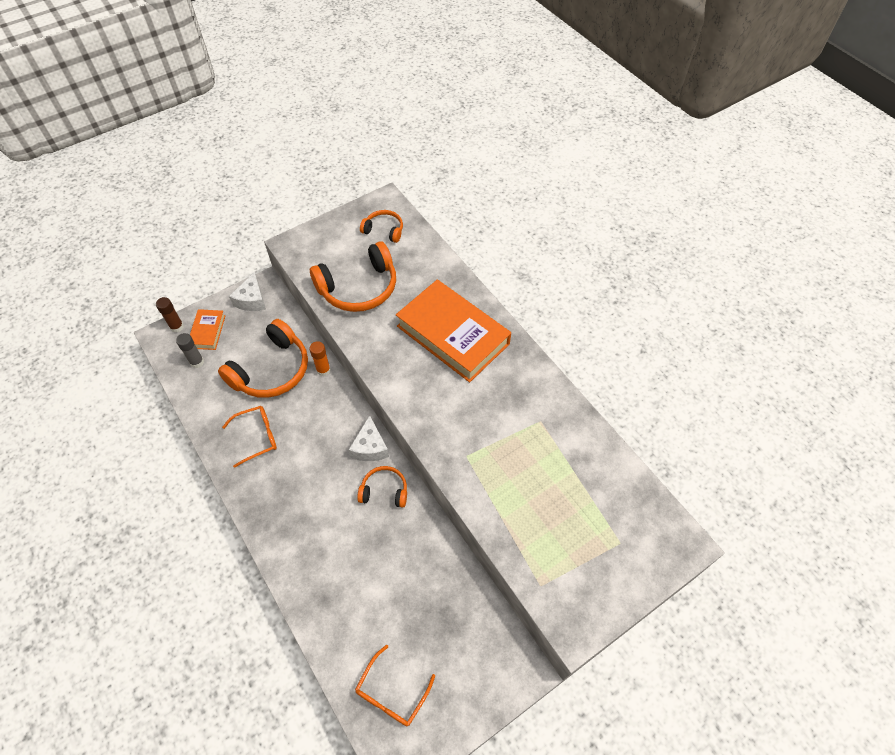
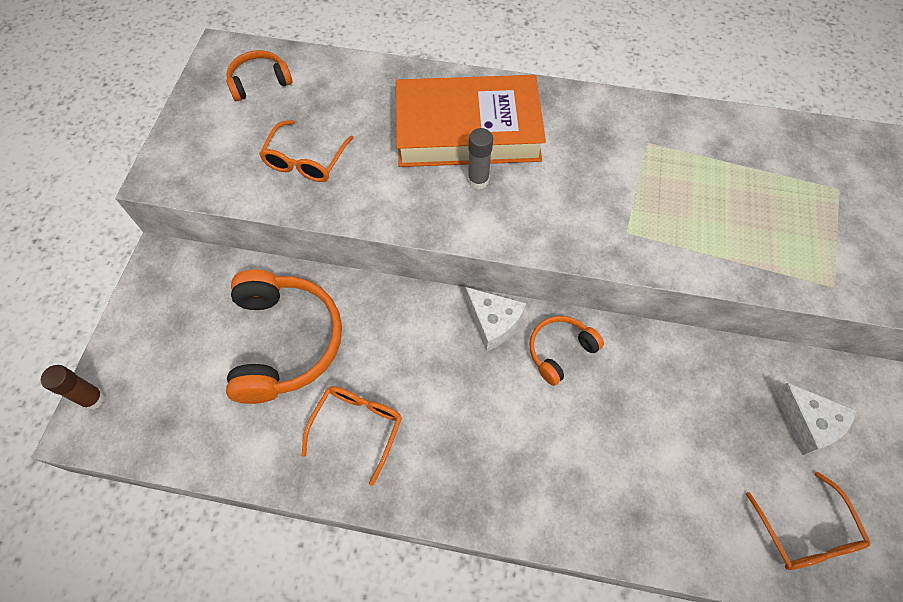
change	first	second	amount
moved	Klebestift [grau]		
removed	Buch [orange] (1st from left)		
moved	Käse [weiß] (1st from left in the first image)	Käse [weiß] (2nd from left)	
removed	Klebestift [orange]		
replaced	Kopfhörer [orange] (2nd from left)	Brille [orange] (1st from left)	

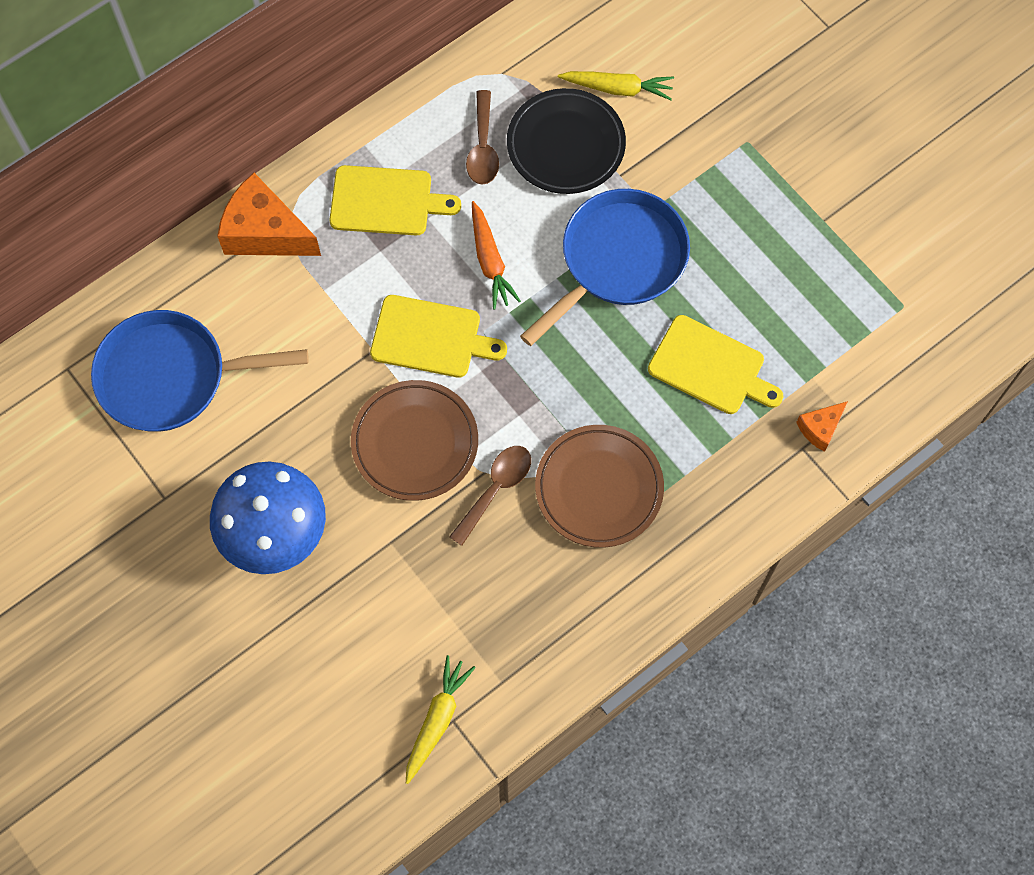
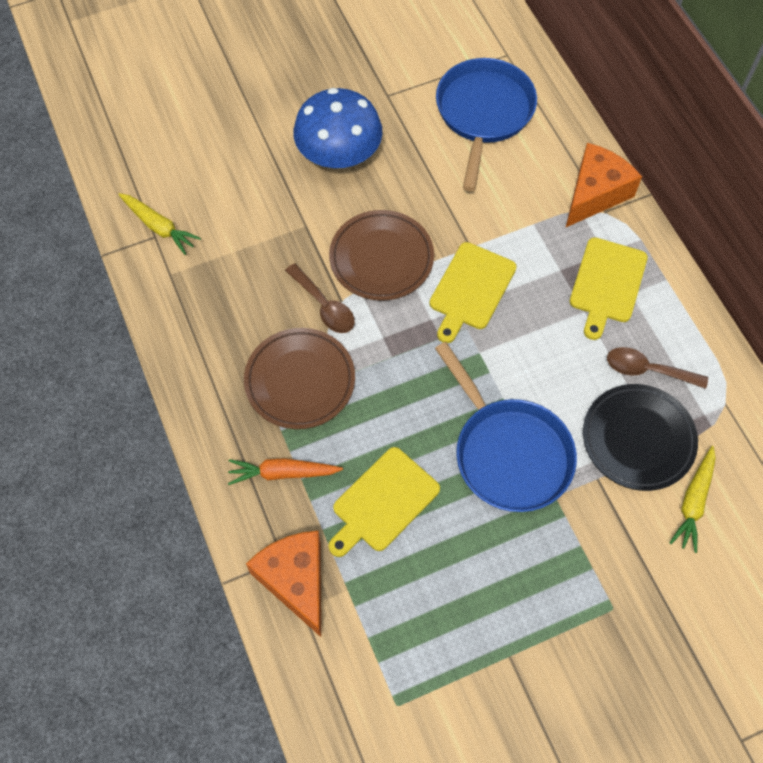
change	first	second	amount
moved	Karotte [orange]		
resized	Käse [orange] (2nd from left in the first image)	Käse [orange] (1st from left)	x1.98

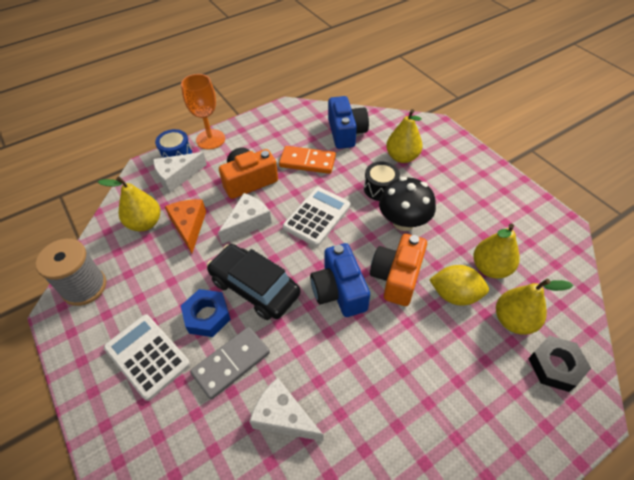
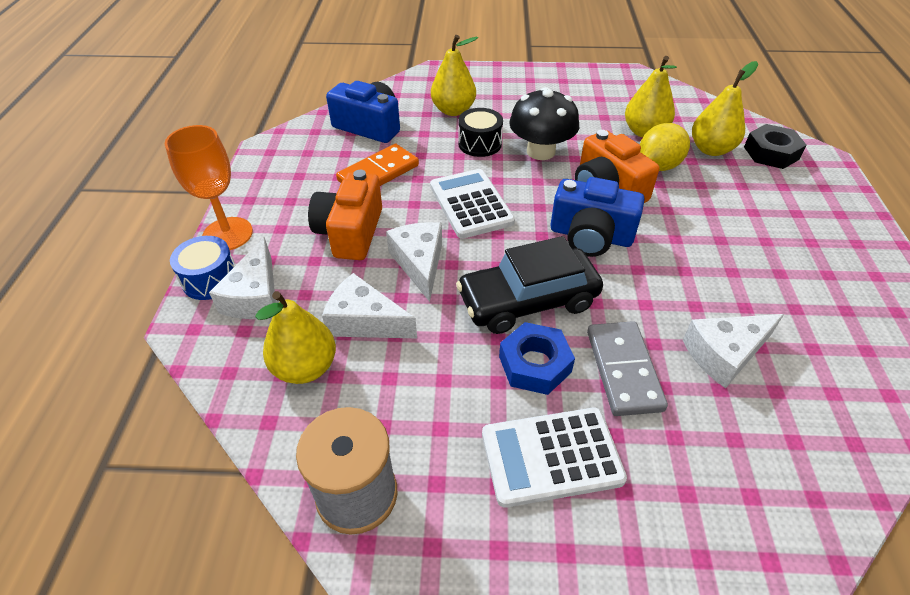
change	first	second	amount
recoloured	Käse [orange]	Käse [weiß] (2nd from left)	

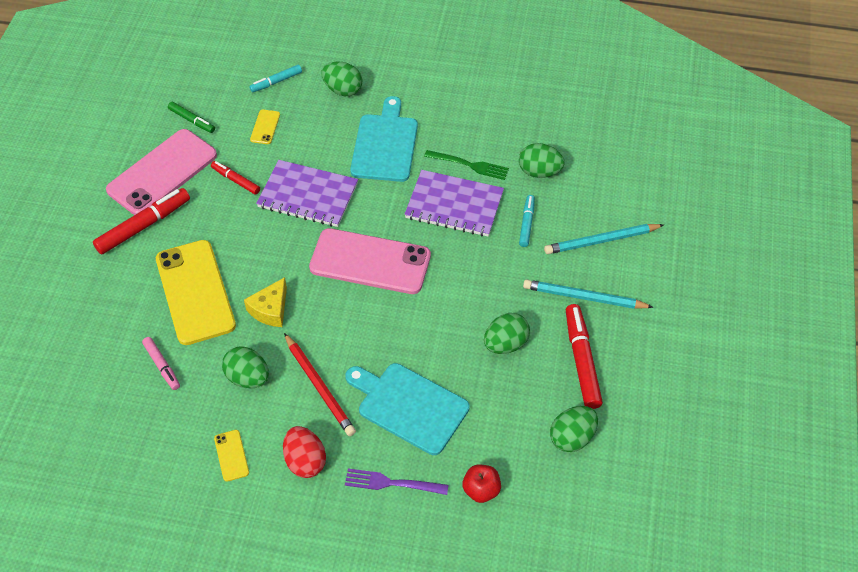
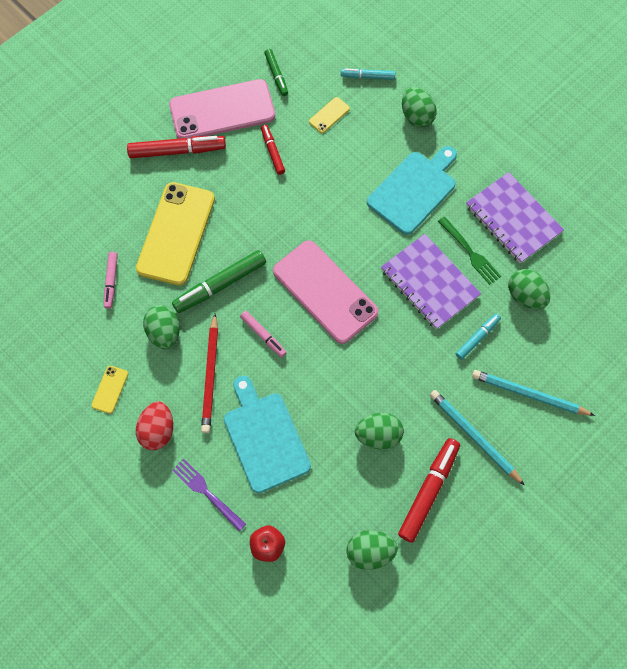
change	first	second	amount
replaced	Käse [gelb]	Filzstift [grün] (1st from left)	
moved	Notizbuch [lila] (1st from left in the first image)	Notizbuch [lila] (2nd from left)	
added		Filzstift [rosa] (2nd from left)	

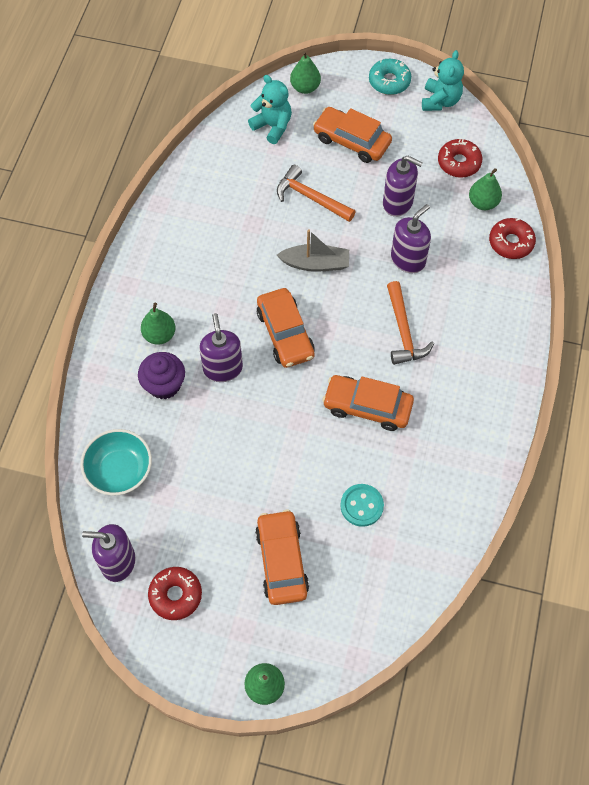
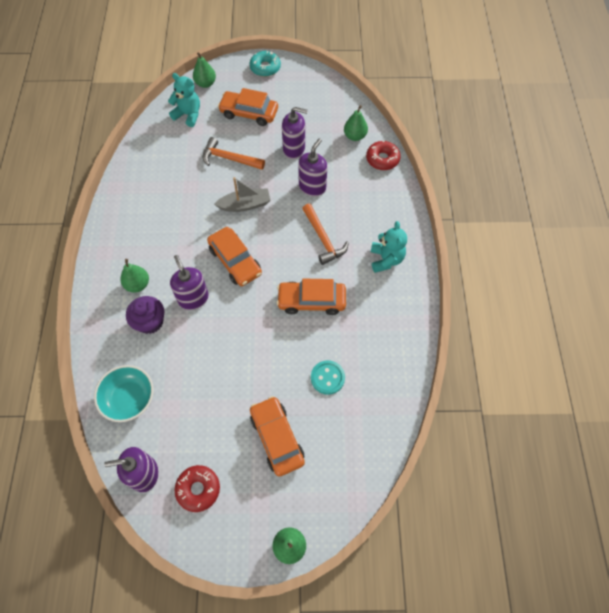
change	first	second	amount
moved	Teddybär [türkis] (2nd from left)		
removed	Donut [rot] (2nd from left)		

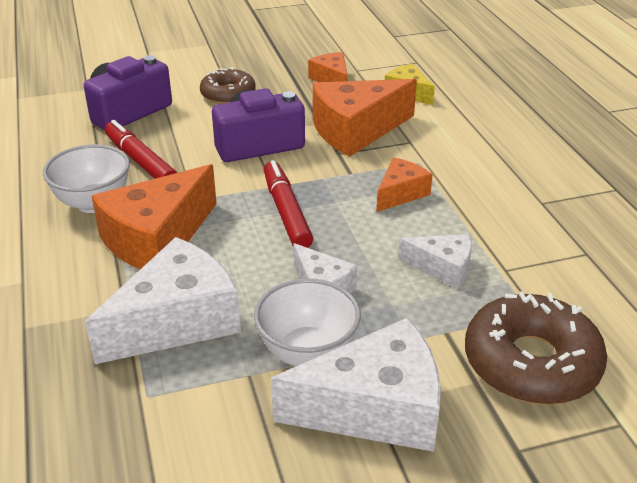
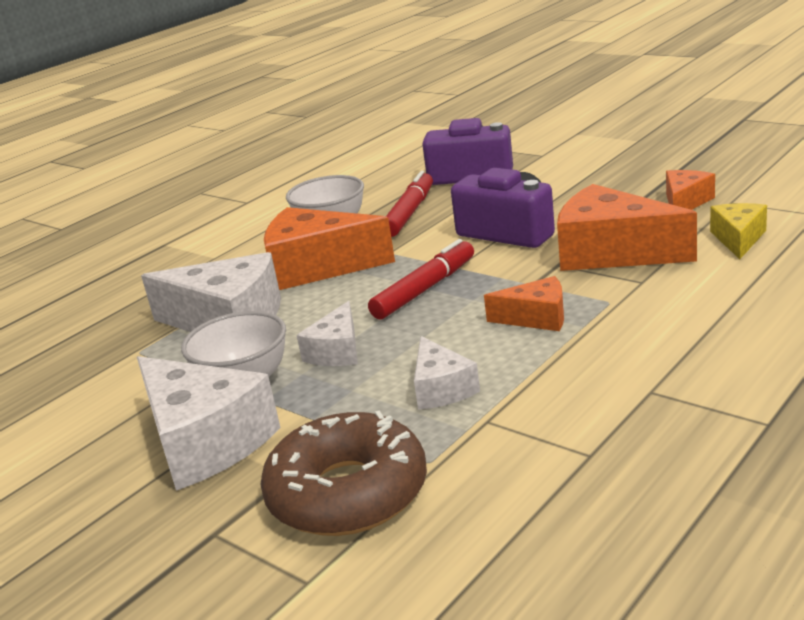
change	first	second	amount
removed	Donut [braun] (1st from left)		

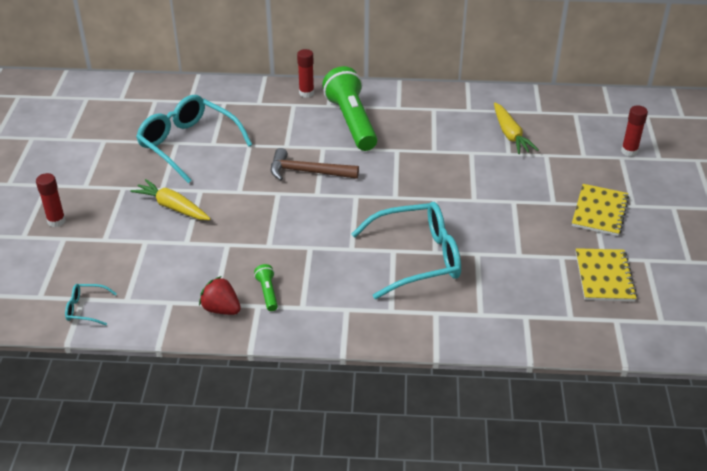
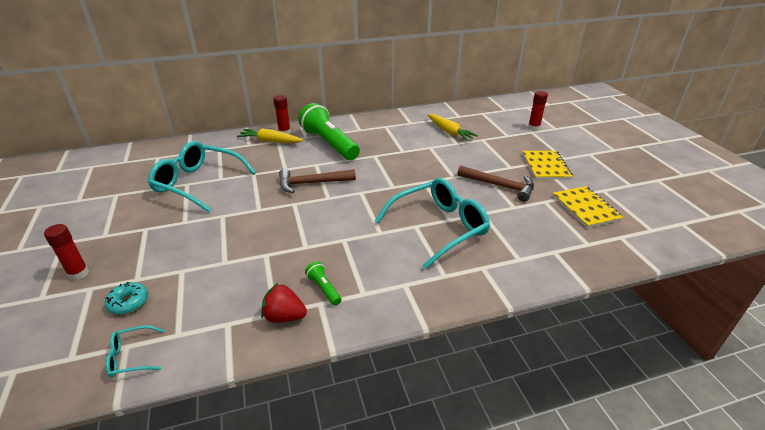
change	first	second	amount
moved	Karotte [gelb] (1st from left)		
added		Donut [türkis]	
added		Hammer [braun] (2nd from left)	

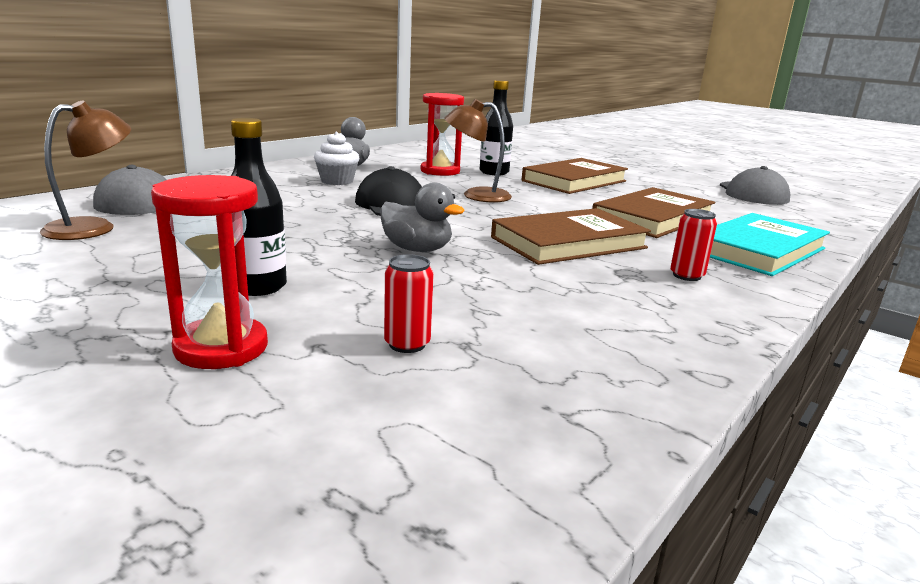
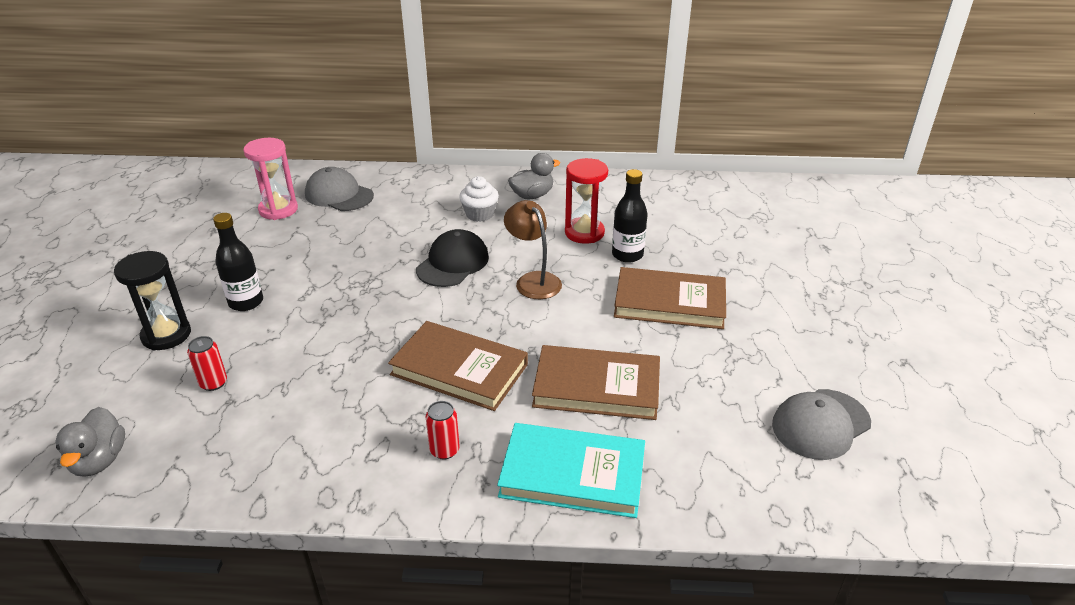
change	first	second	amount
replaced	Lampe [braun] (1st from left)	Sanduhr [rosa]	
recoloured	Sanduhr [rot] (1st from left)	Sanduhr [schwarz]	
moved	Ente [grau] (2nd from left in the first image)	Ente [grau] (1st from left)	

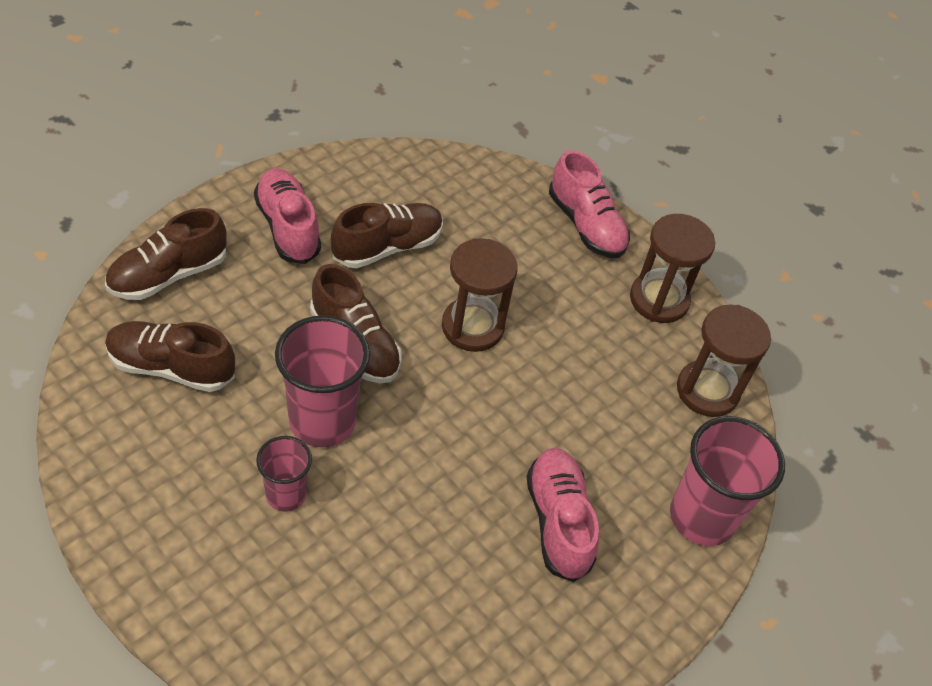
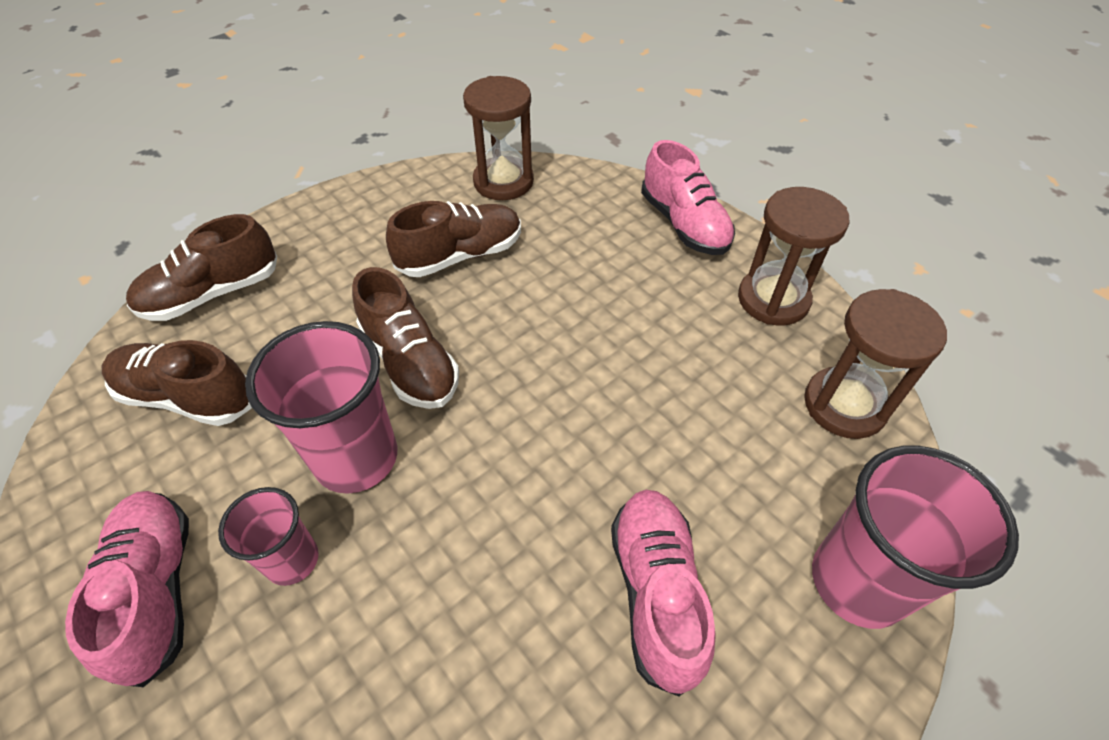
change	first	second	amount
moved	Schuh [rosa] (1st from left)		
moved	Sanduhr [braun] (1st from left)		

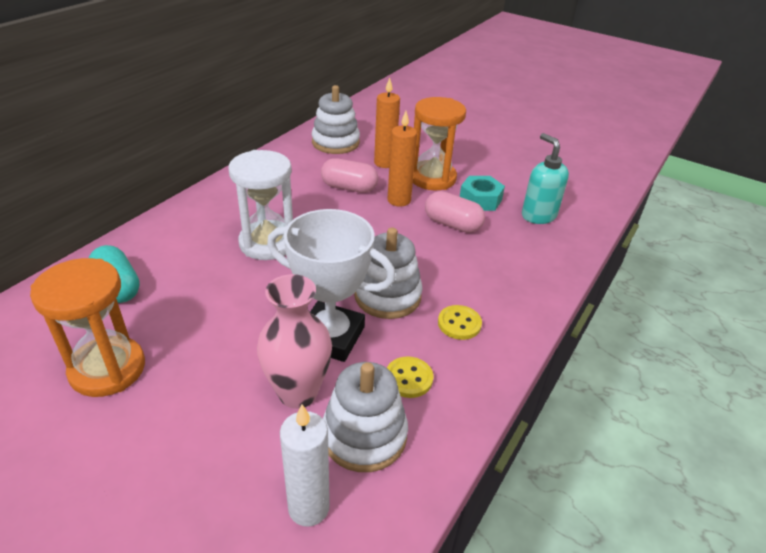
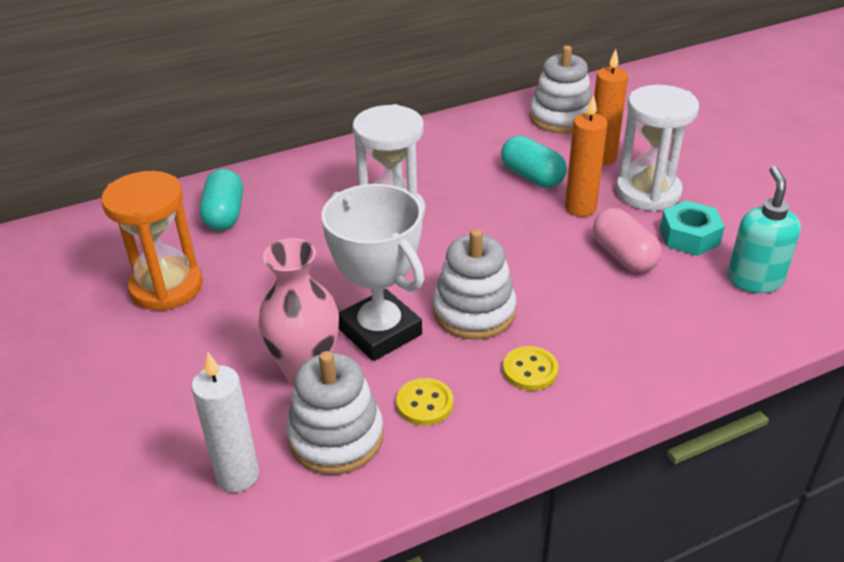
change	first	second	amount
recoloured	Kapsel [rosa] (1st from left)	Kapsel [türkis] (2nd from left)	
recoloured	Sanduhr [orange] (2nd from left)	Sanduhr [weiß] (2nd from left)	

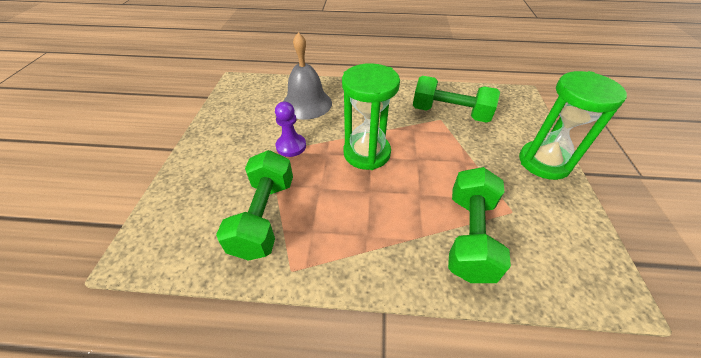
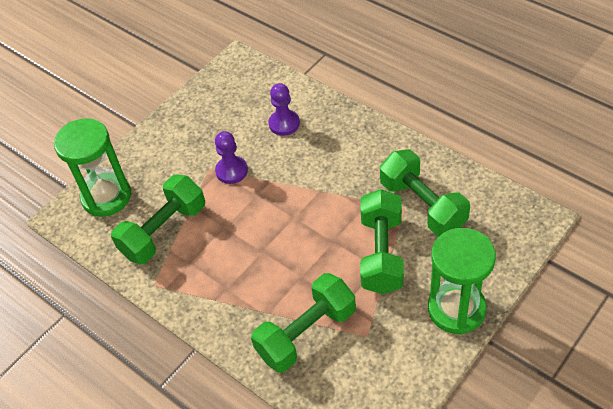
change	first	second	amount
replaced	Glocke [grau]	Bauer [lila] (2nd from left)	
moved	Sanduhr [grün] (1st from left)		
added		Hantel [grün] (3rd from left)	

